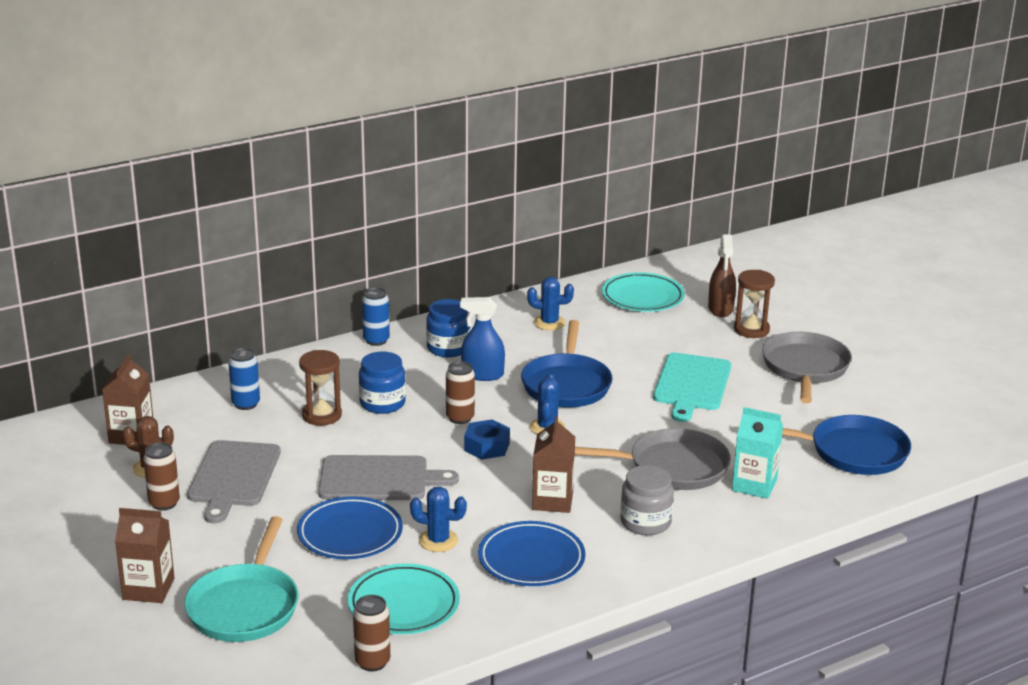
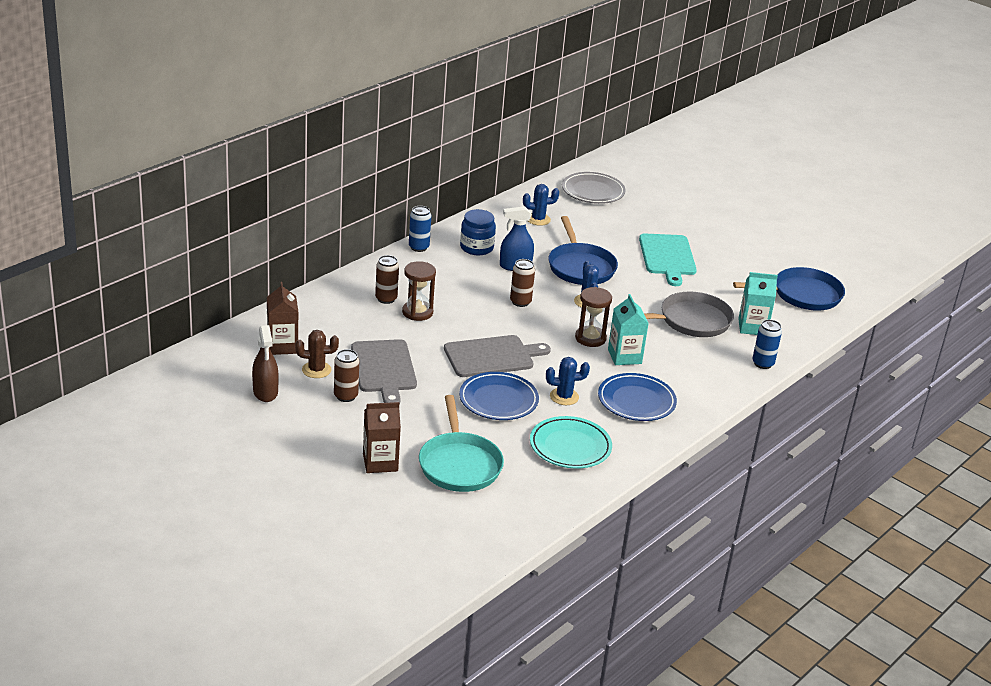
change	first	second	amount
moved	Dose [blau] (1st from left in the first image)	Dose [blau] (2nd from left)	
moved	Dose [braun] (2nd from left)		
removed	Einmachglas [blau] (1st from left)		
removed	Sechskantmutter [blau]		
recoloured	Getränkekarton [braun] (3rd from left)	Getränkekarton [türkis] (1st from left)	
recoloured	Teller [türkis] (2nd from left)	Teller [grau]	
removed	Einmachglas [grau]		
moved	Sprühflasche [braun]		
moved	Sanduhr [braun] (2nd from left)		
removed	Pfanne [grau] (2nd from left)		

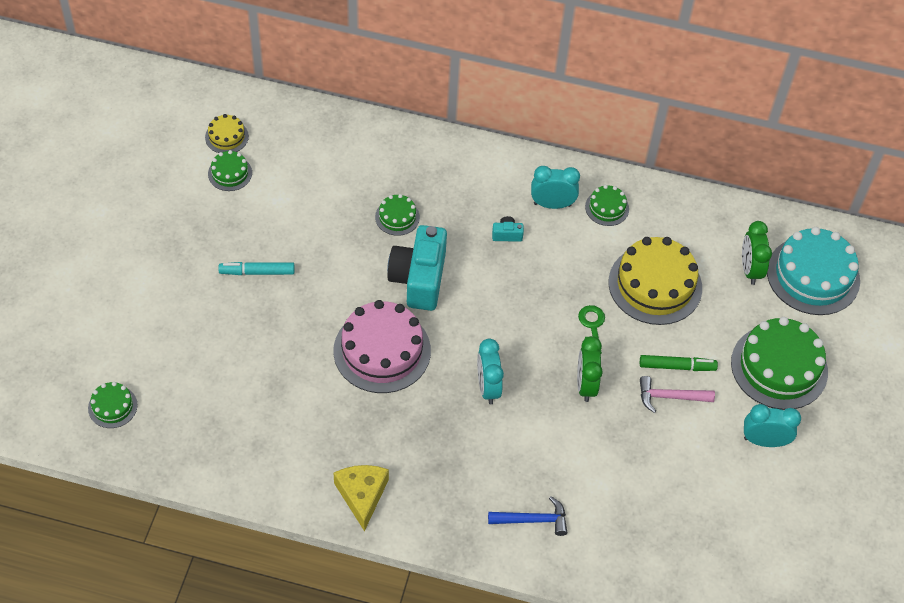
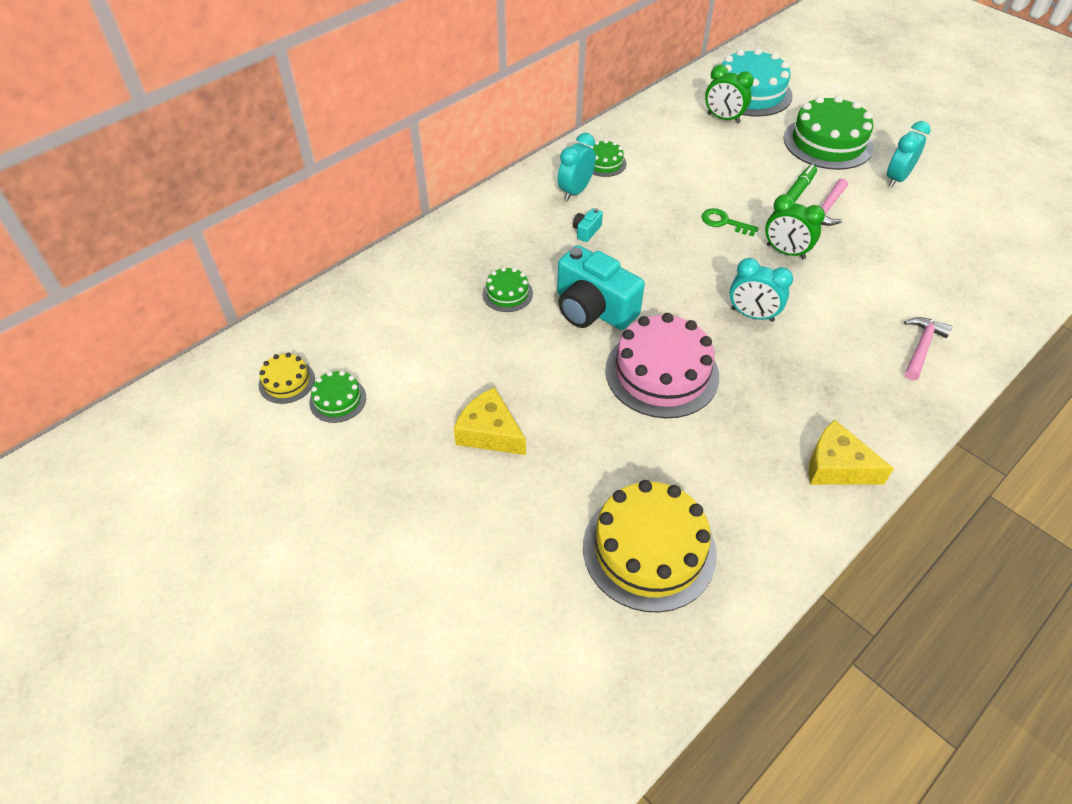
change	first	second	amount
removed	Kuchen [grün] (1st from left)		
replaced	Filzstift [türkis]	Käse [gelb] (1st from left)	
recoloured	Hammer [blau]	Hammer [rosa] (2nd from left)	
moved	Kuchen [gelb] (2nd from left)		

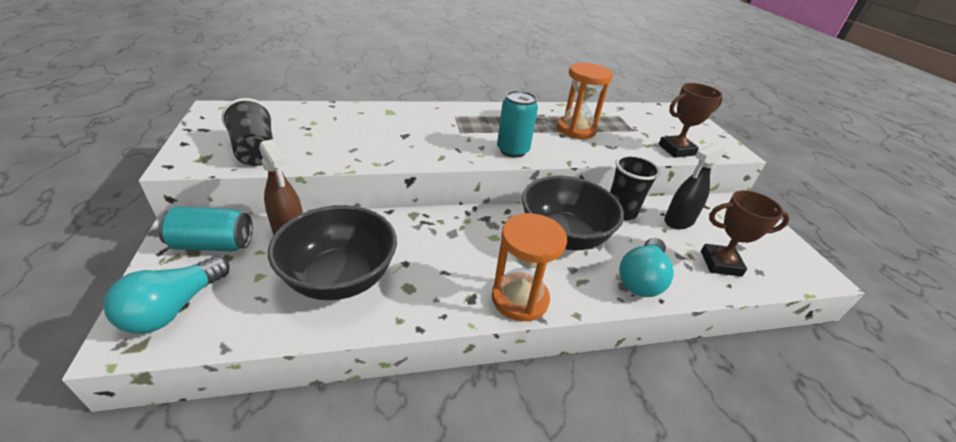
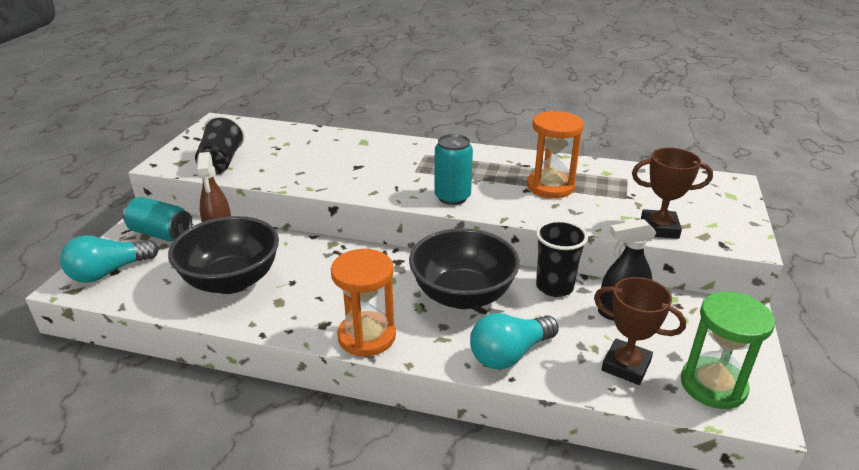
change	first	second	amount
added		Sanduhr [grün]	

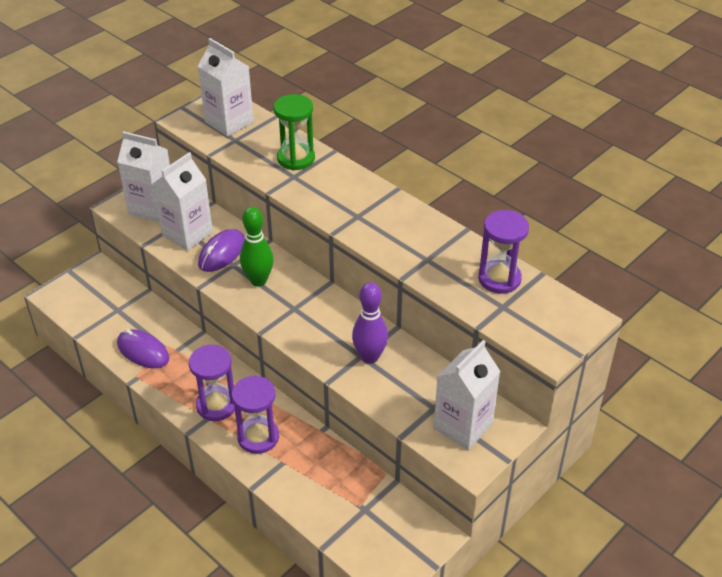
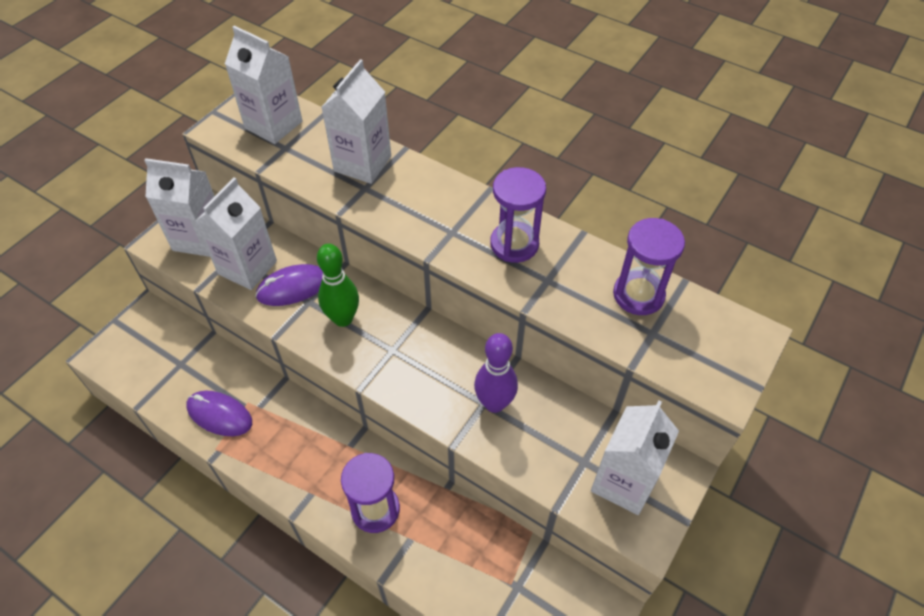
change	first	second	amount
moved	Sanduhr [lila] (1st from left in the first image)	Sanduhr [lila] (2nd from left)	
turned	Computermaus [lila] (2nd from left)		45 degrees clockwise
replaced	Sanduhr [grün]	Getränkekarton [weiß] (4th from left)	

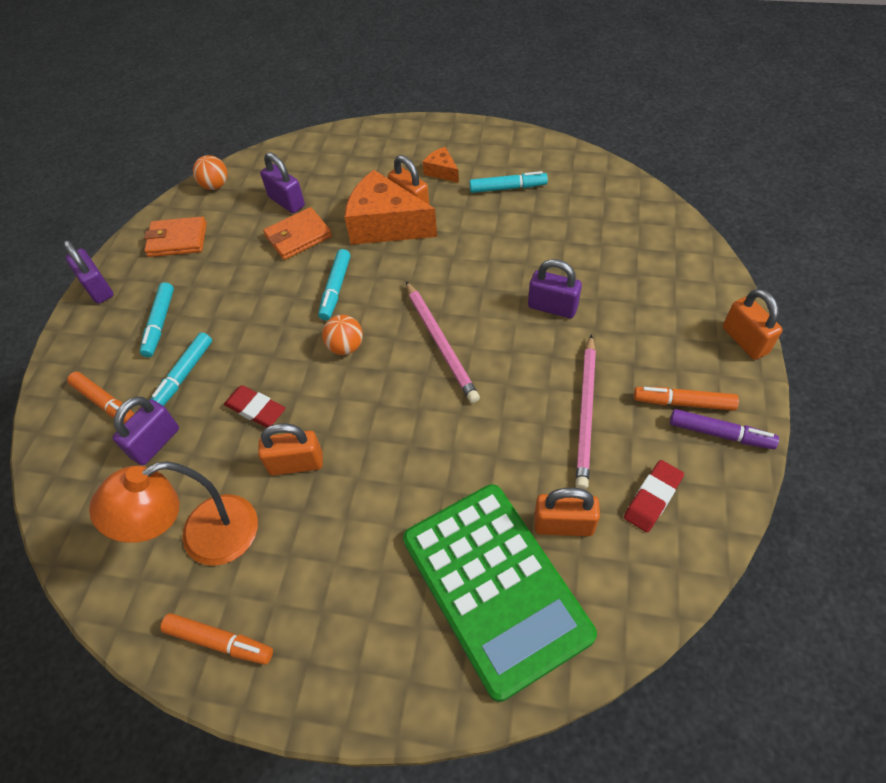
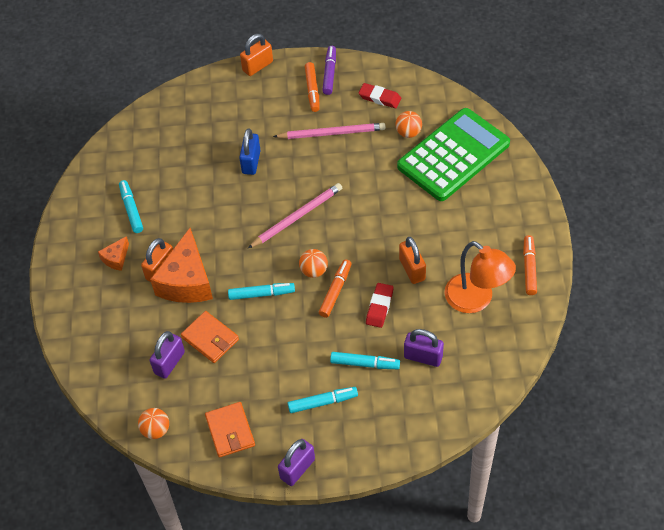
change	first	second	amount
moved	Filzstift [orange] (1st from left in the first image)	Filzstift [orange] (2nd from left)	
recoloured	Vorhängeschloss [lila] (4th from left)	Vorhängeschloss [blau]	
replaced	Vorhängeschloss [orange] (3rd from left)	Ball [orange] (3rd from left)	

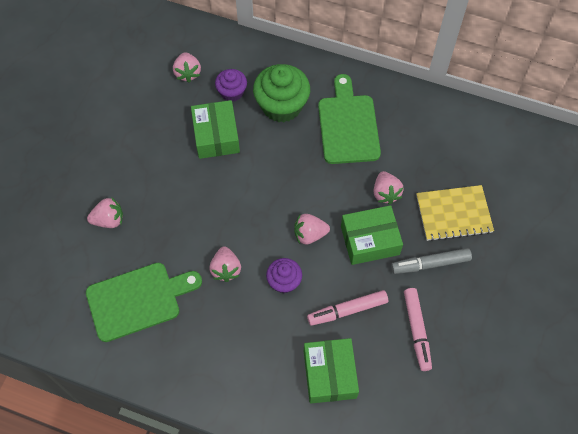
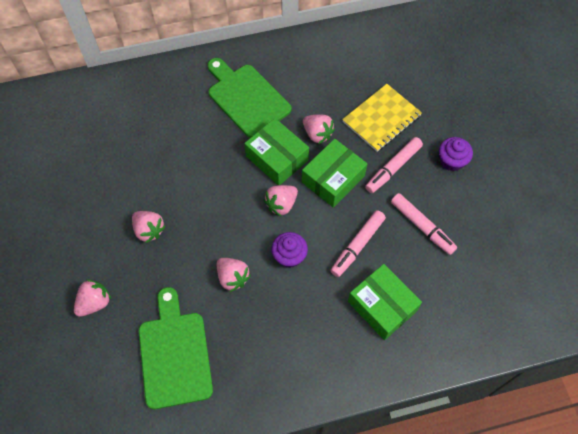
change	first	second	amount
turned	Schneidebrett [grün] (1st from left)		45 degrees counterclockwise
moved	Erdbeere [rosa] (2nd from left)		
moved	Schachtel [grün] (1st from left)		
moved	Muffin [lila] (1st from left in the first image)	Muffin [lila] (2nd from left)	
removed	Muffin [grün]		
recoloured	Filzstift [grau]	Filzstift [rosa] (2nd from left)	

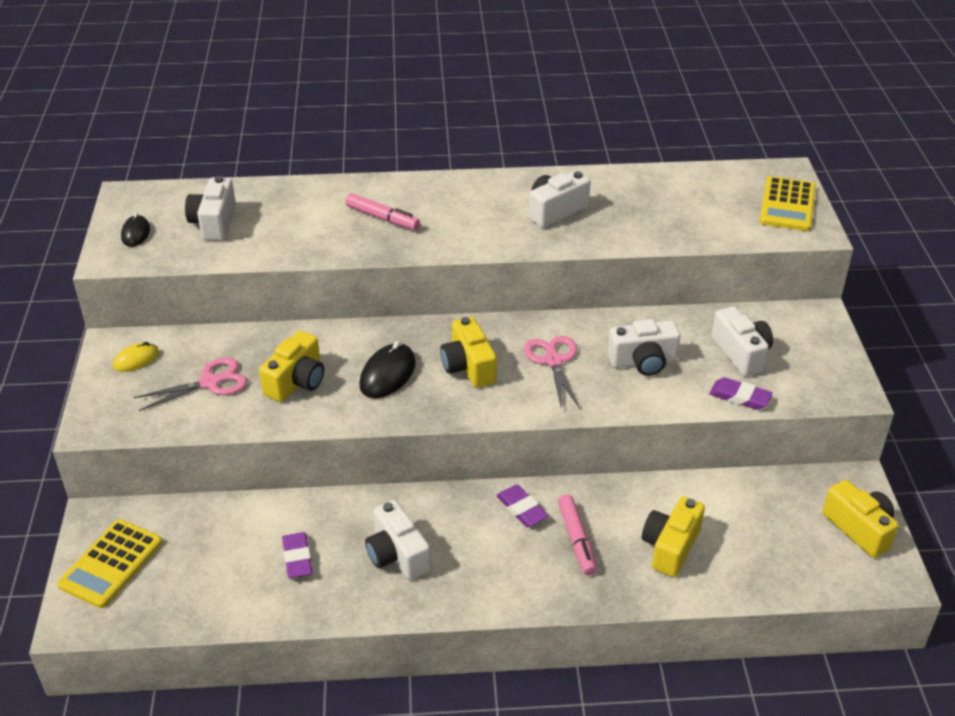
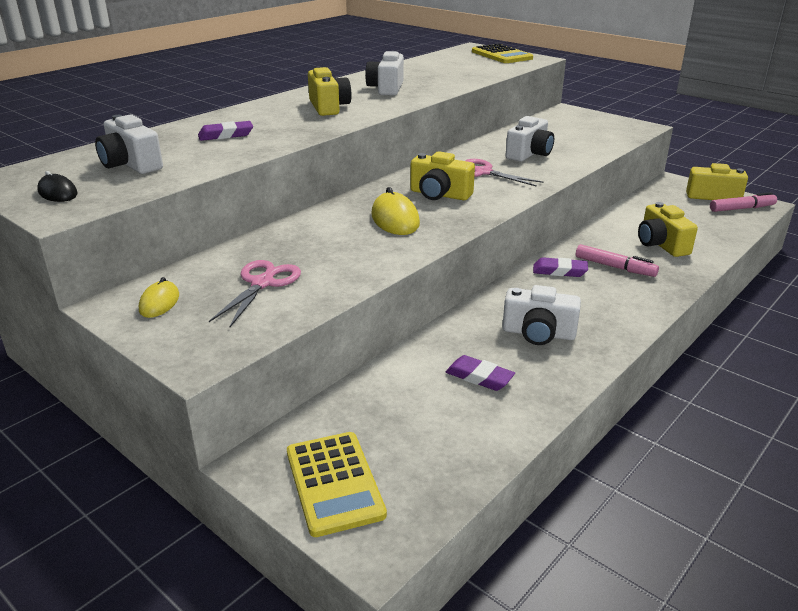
change	first	second	amount
moved	Kamera [gelb] (1st from left)		
moved	Filzstift [rosa] (1st from left in the first image)	Filzstift [rosa] (2nd from left)	
recoloured	Computermaus [schwarz] (2nd from left)	Computermaus [gelb] (2nd from left)	
moved	Radiergummi [lila] (3rd from left in the first image)	Radiergummi [lila] (1st from left)	
removed	Kamera [weiß] (5th from left)		

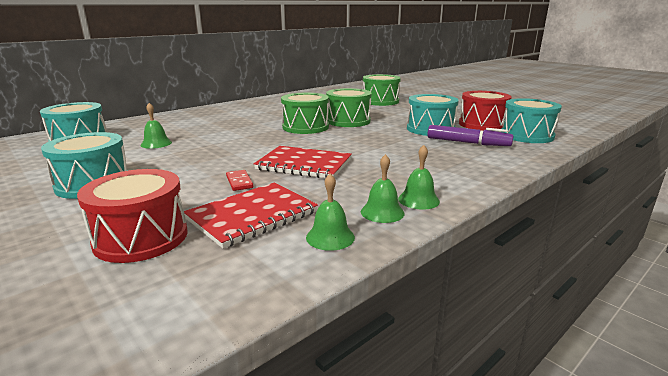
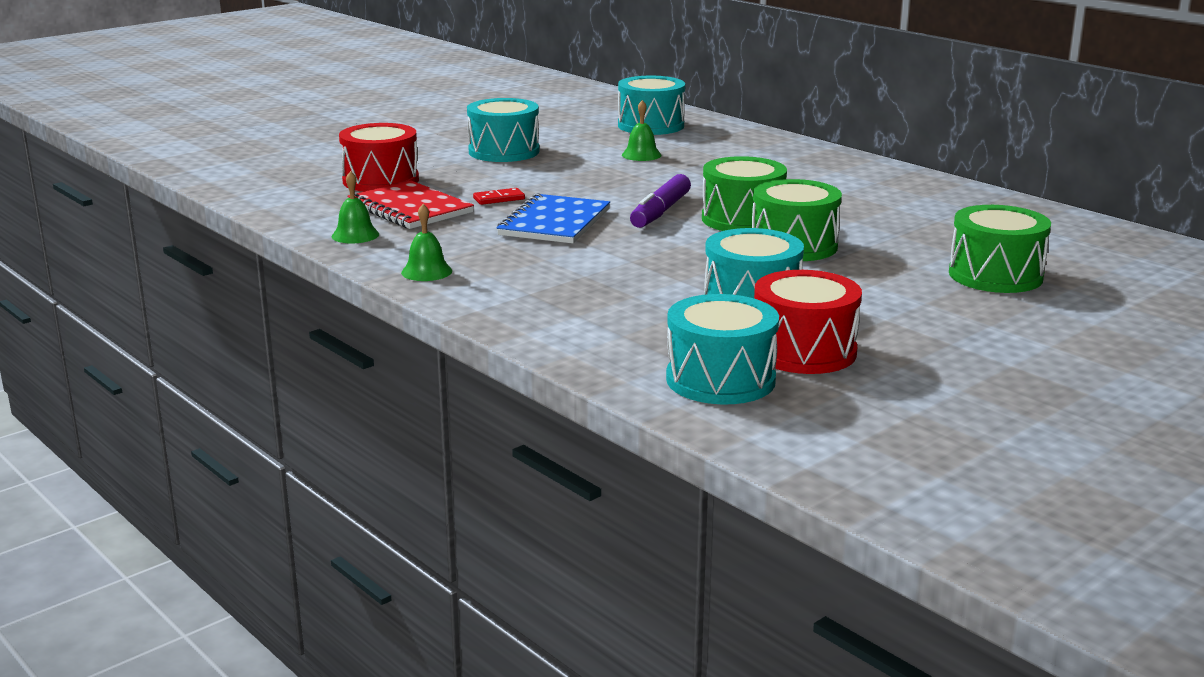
change	first	second	amount
recoloured	Notizbuch [rot] (2nd from left)	Notizbuch [blau]	
removed	Glocke [grün] (3rd from left)		
moved	Filzstift [lila]		

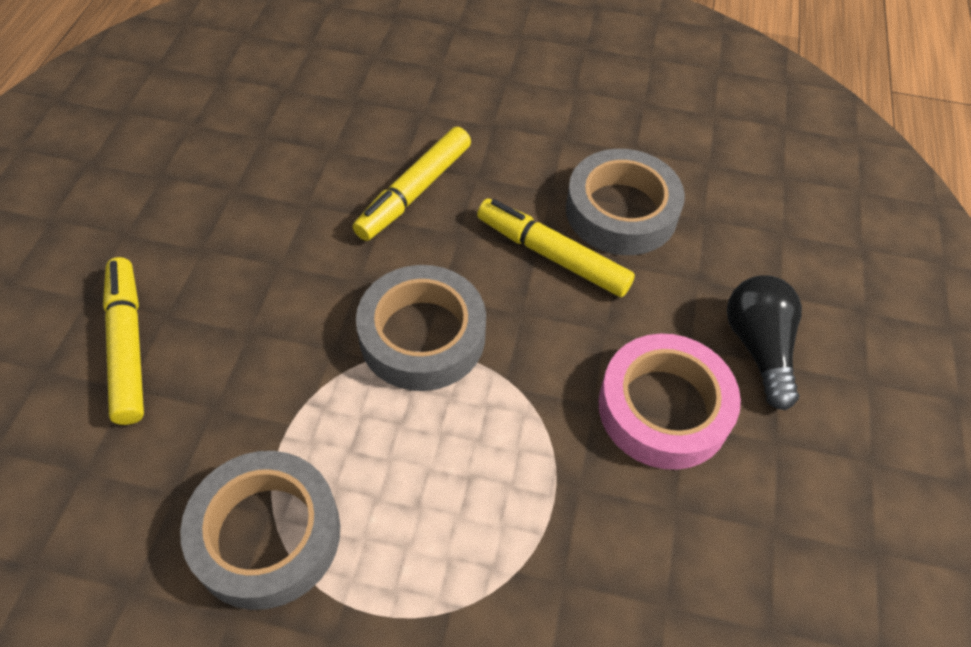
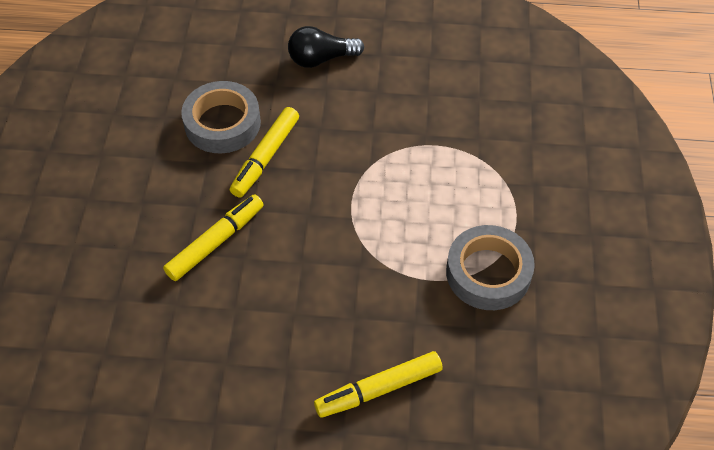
change	first	second	amount
turned	Filzstift [gelb] (2nd from left in the first image)	Filzstift [gelb] (1st from left)	75 degrees counterclockwise
removed	Klebeband [grau] (2nd from left)		
removed	Klebeband [rosa]		

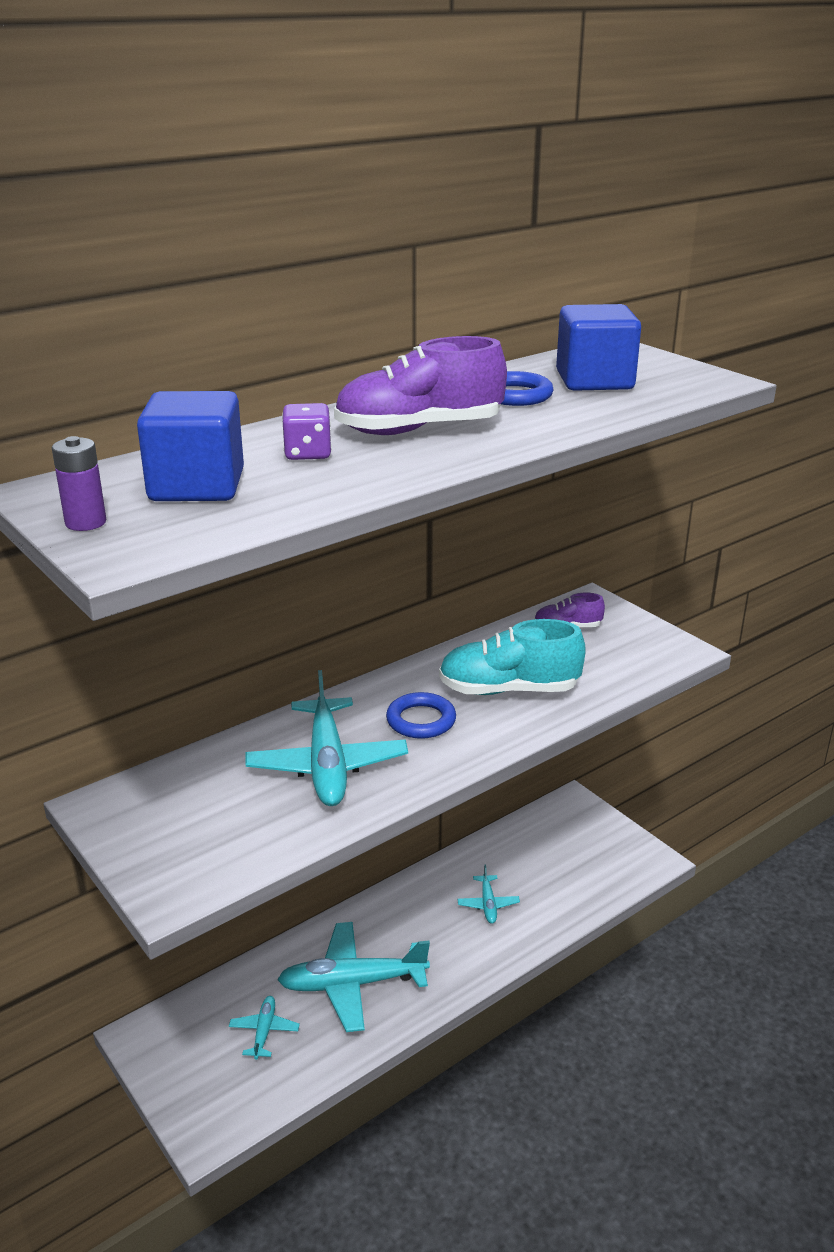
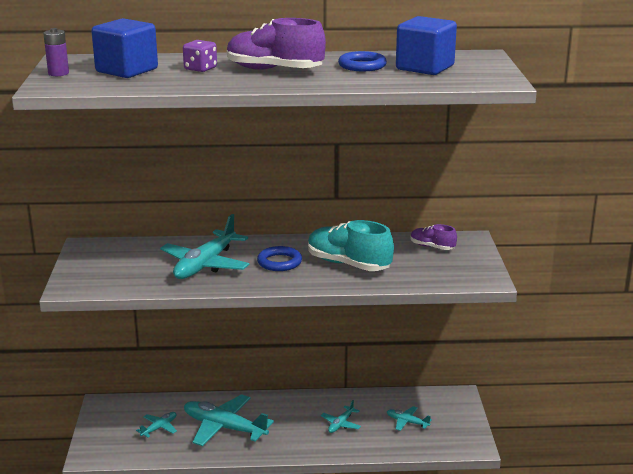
change	first	second	amount
added		Flugzeug [türkis] (5th from left)	

